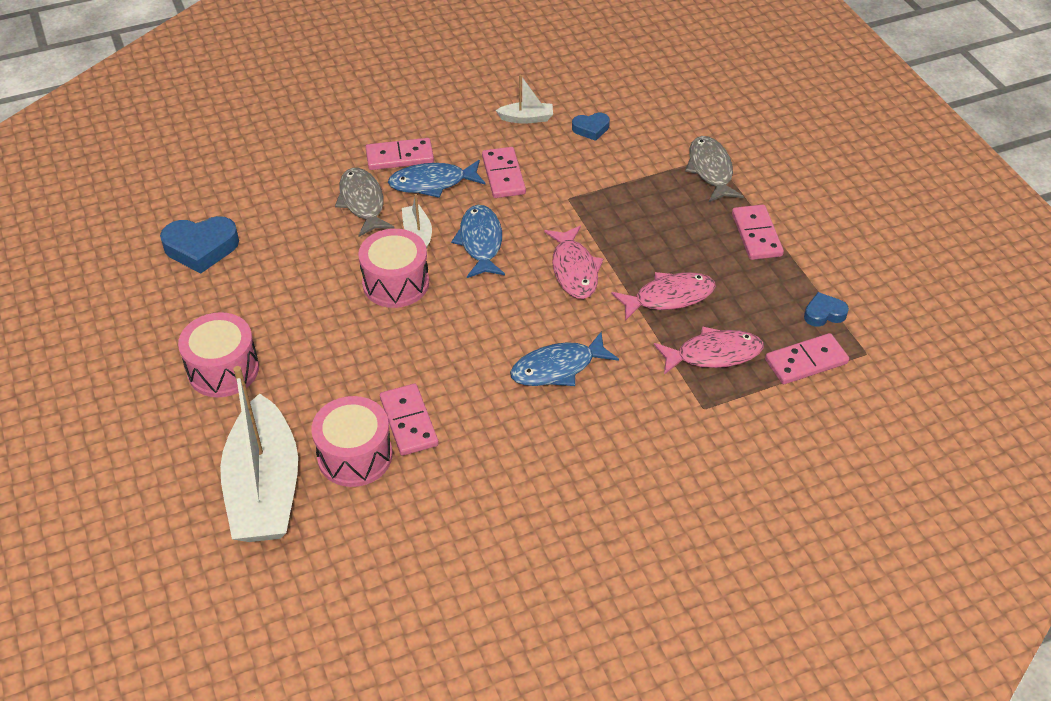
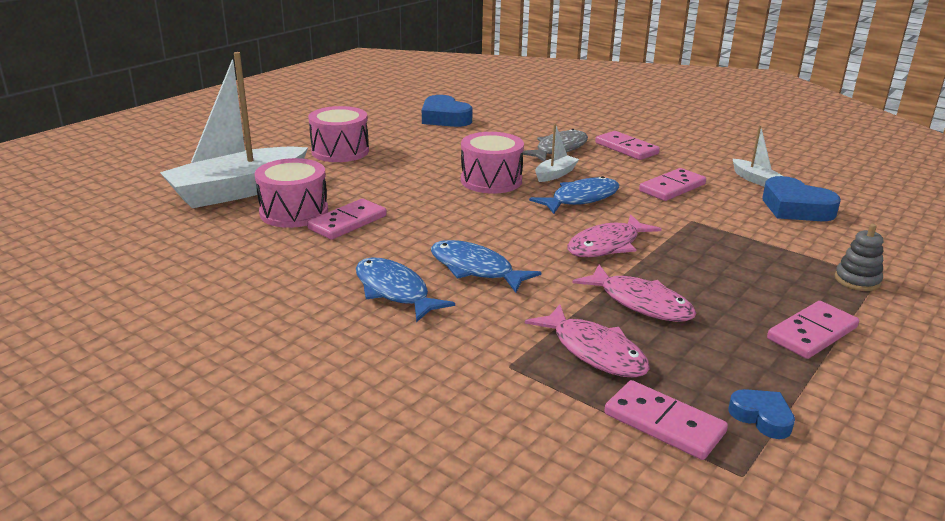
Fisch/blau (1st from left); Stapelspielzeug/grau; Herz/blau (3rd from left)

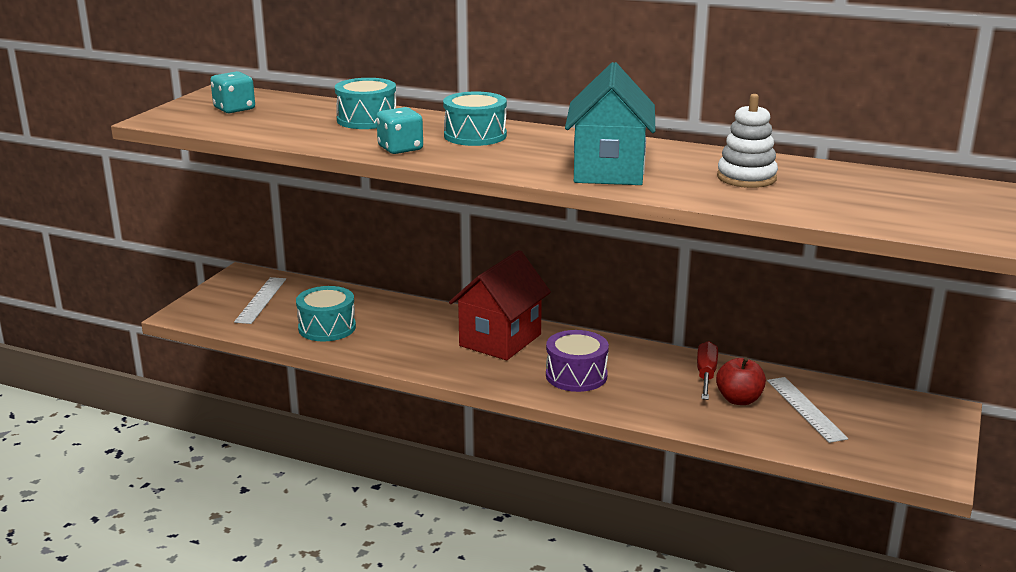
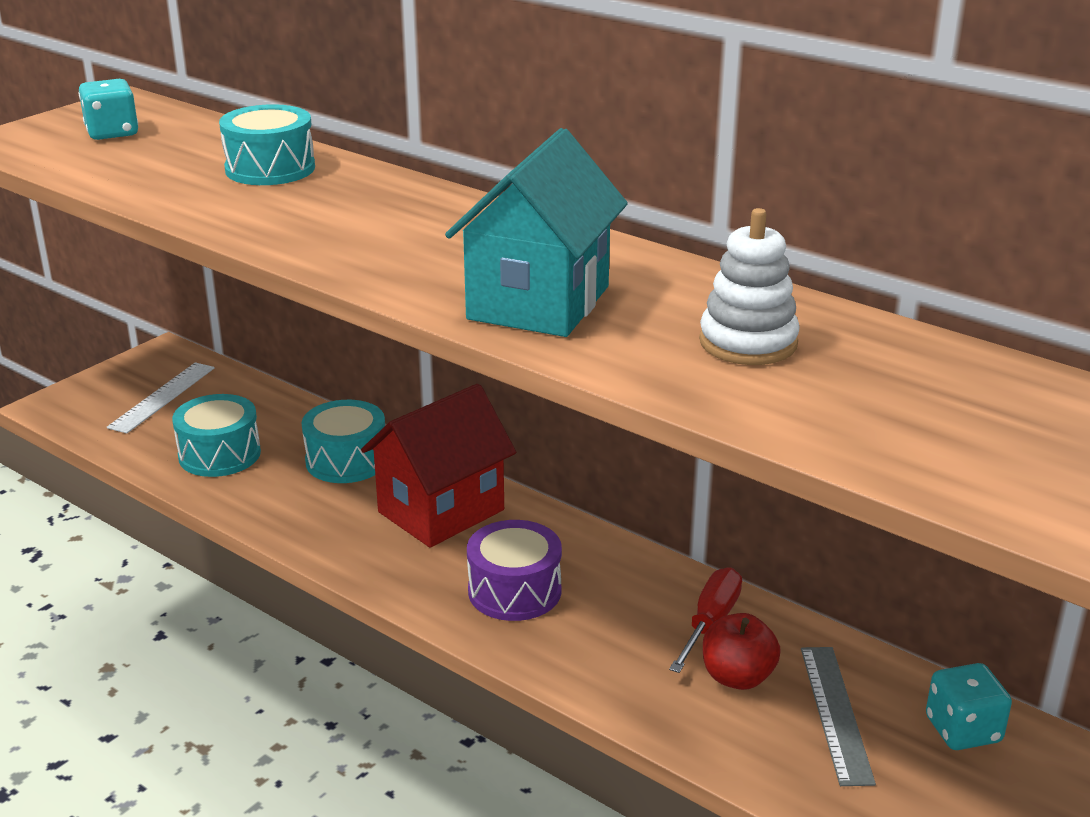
Spielwürfel/türkis (2nd from left); Trommel/türkis (3rd from left); Lineal/grau

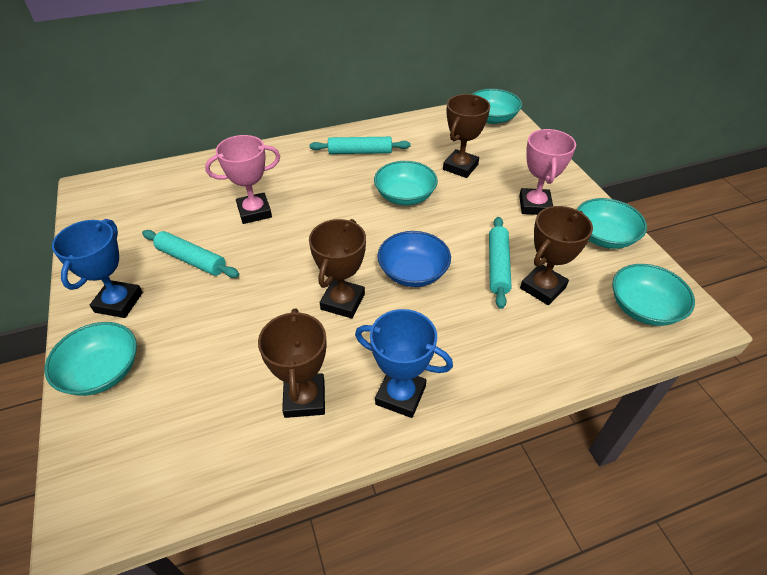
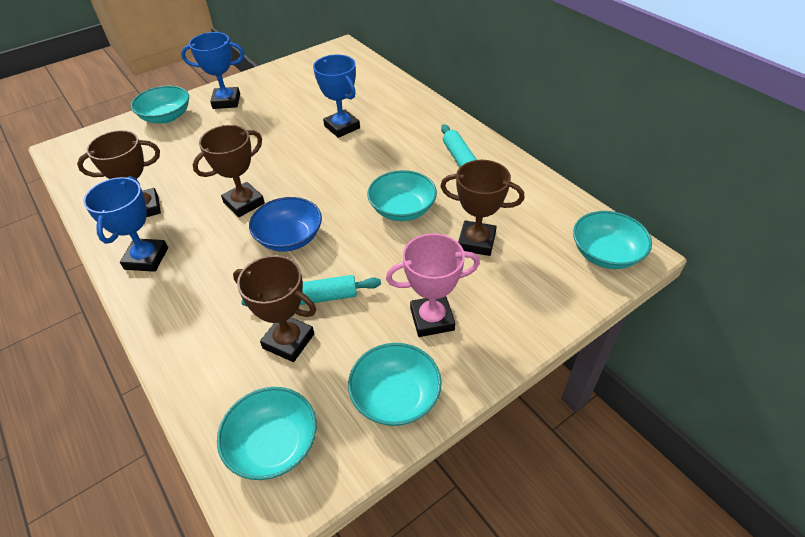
Nudelholz/türkis (1st from left in the first image); Pokal/blau (3rd from left); Pokal/braun (2nd from left)

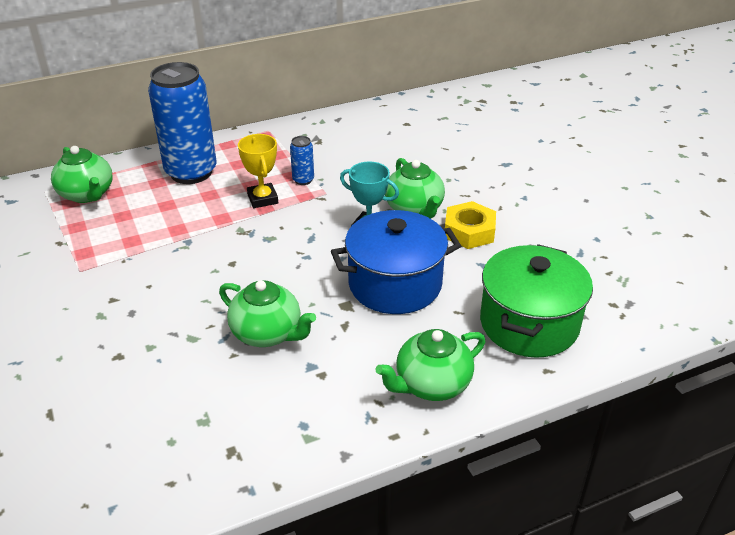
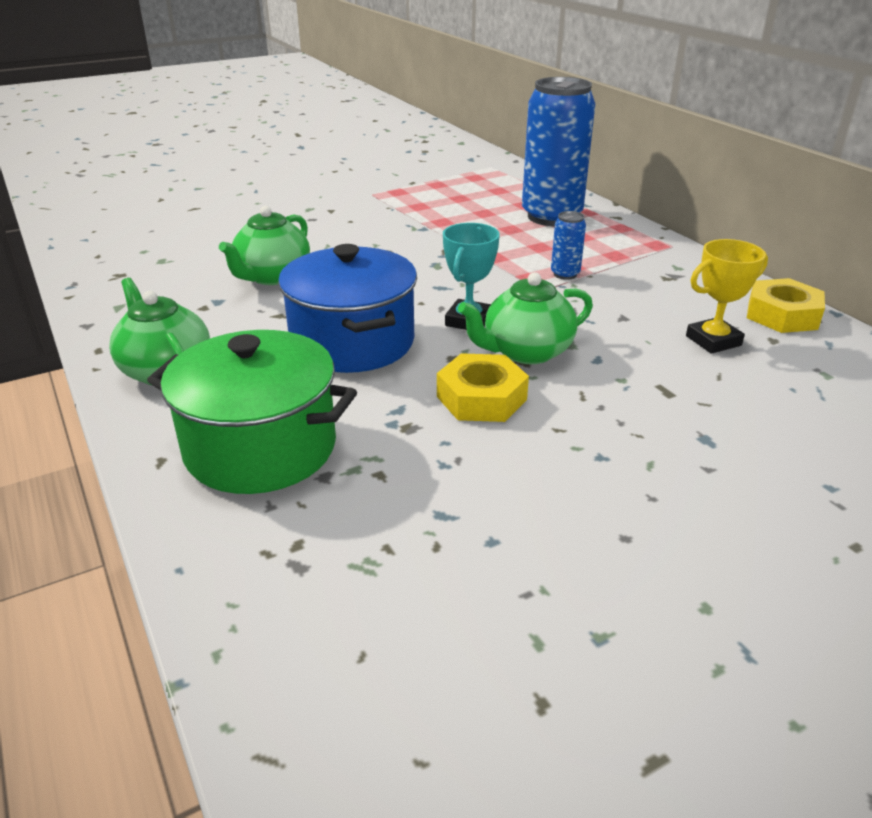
Teekanne/grün (1st from left in the first image); Sechskantmutter/gelb (2nd from left); Pokal/gelb

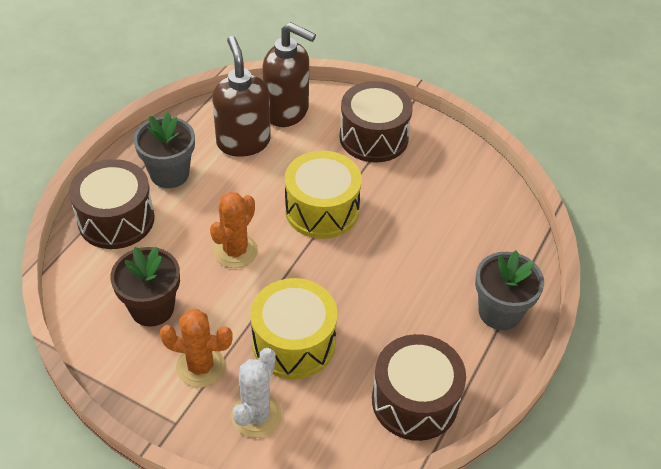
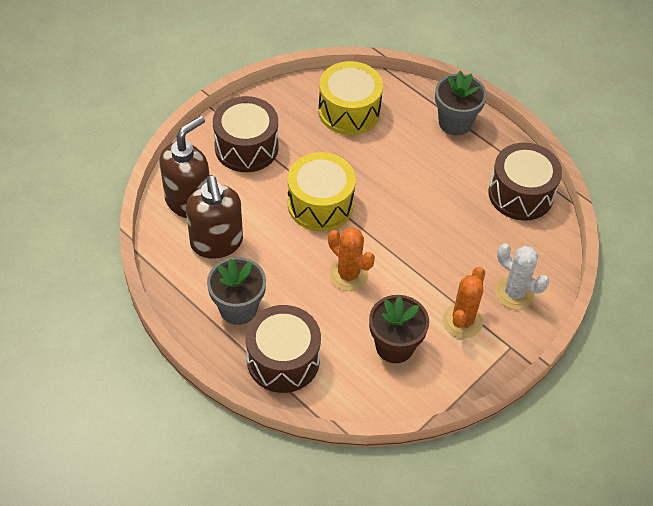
Trommel/gelb (2nd from left); Seifenspender/braun (2nd from left)

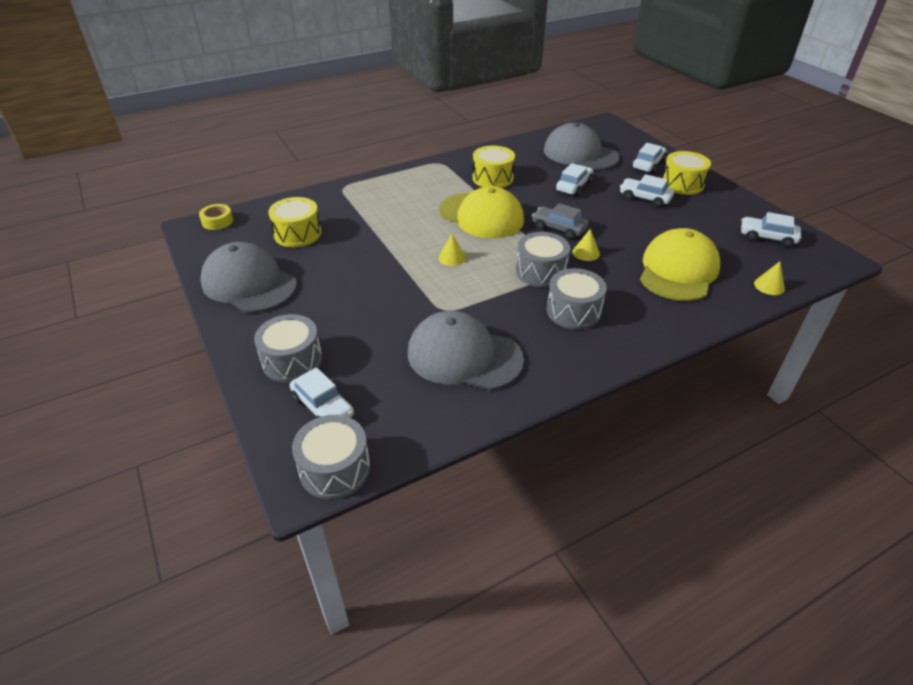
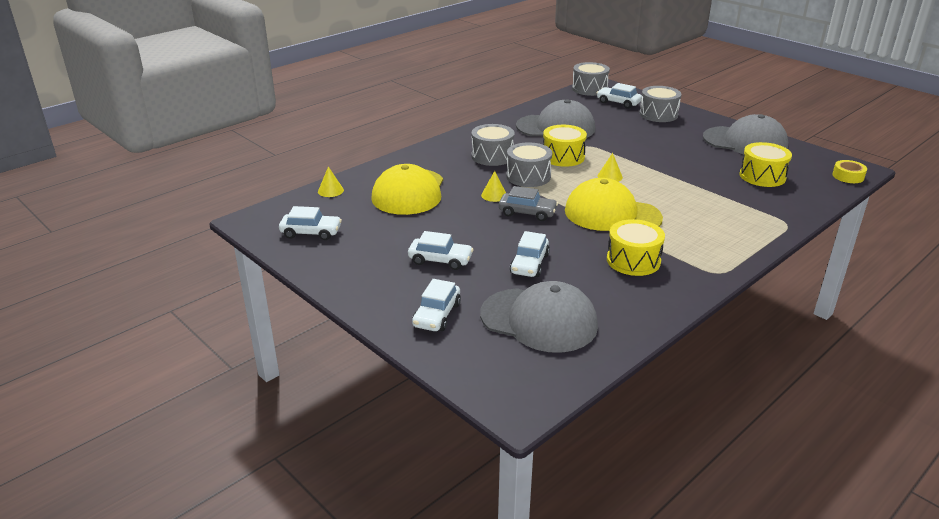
Trommel/gelb (1st from left)

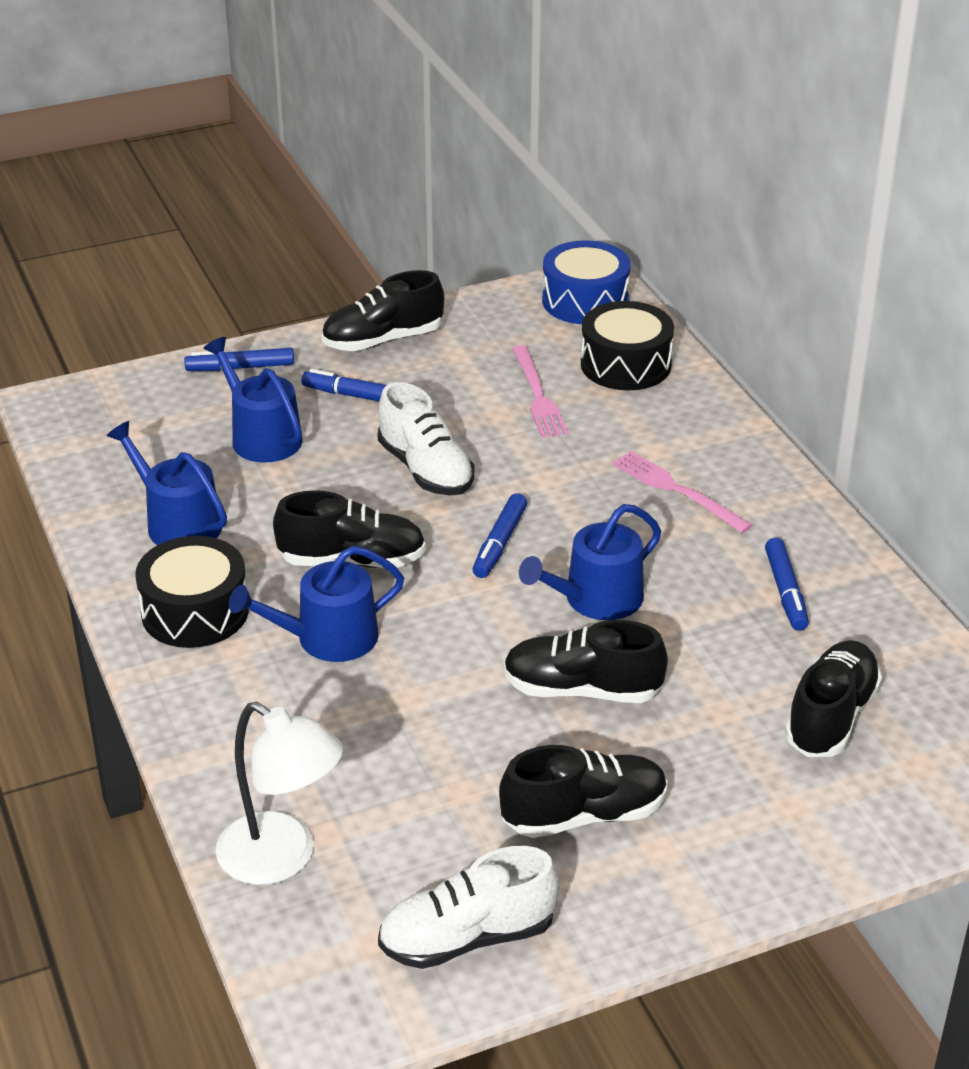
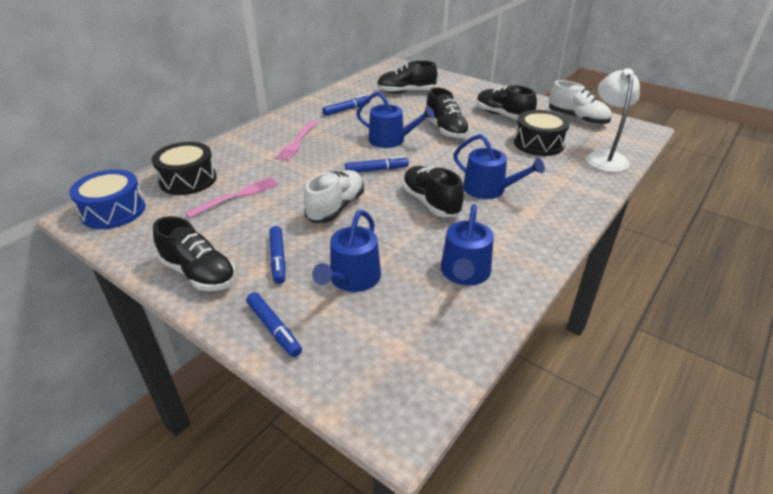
Trommel/schwarz (2nd from left)

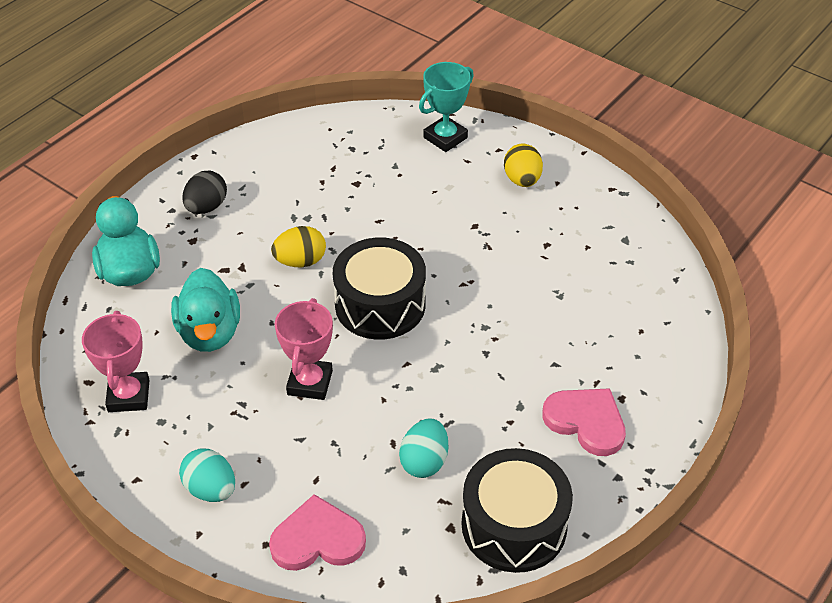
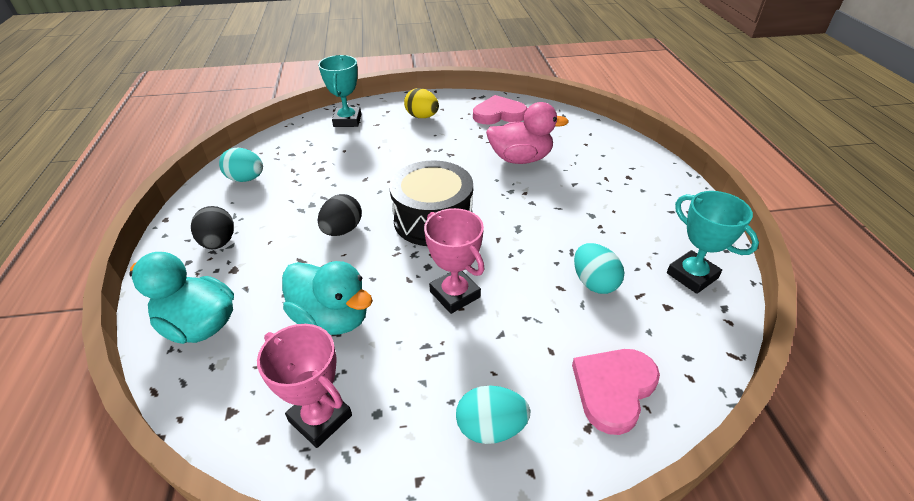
Ei/türkis (1st from left); Ente/rosa; Herz/rosa (1st from left); Pokal/türkis (2nd from left); Ei/schwarz (2nd from left)

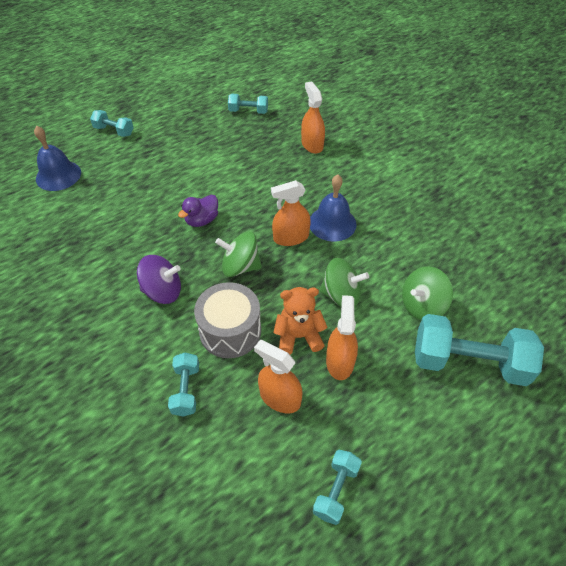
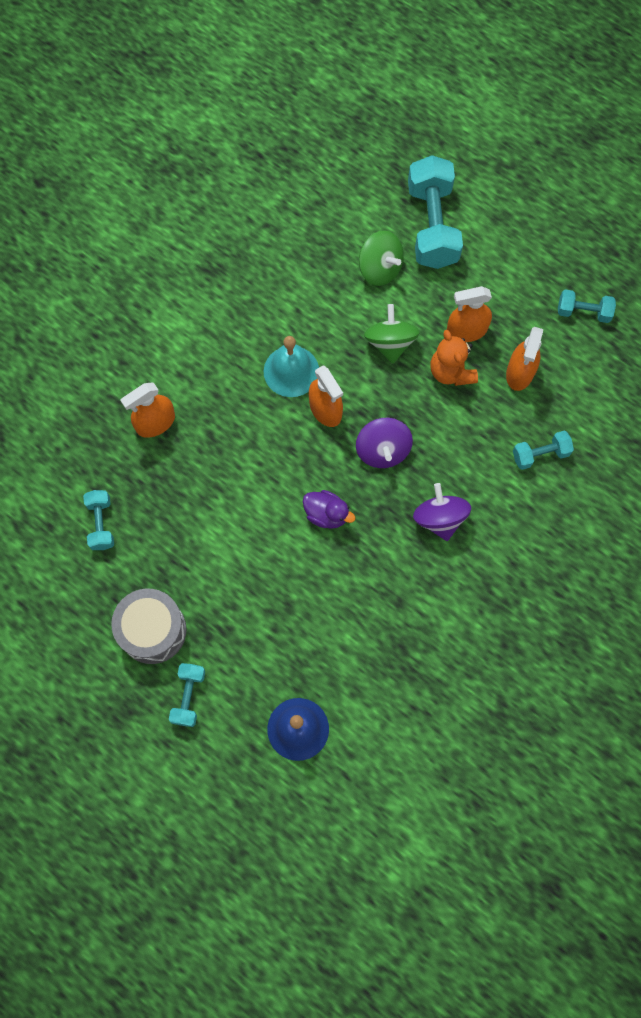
Trommel/grau; Kreisel/lila (1st from left); Glocke/türkis

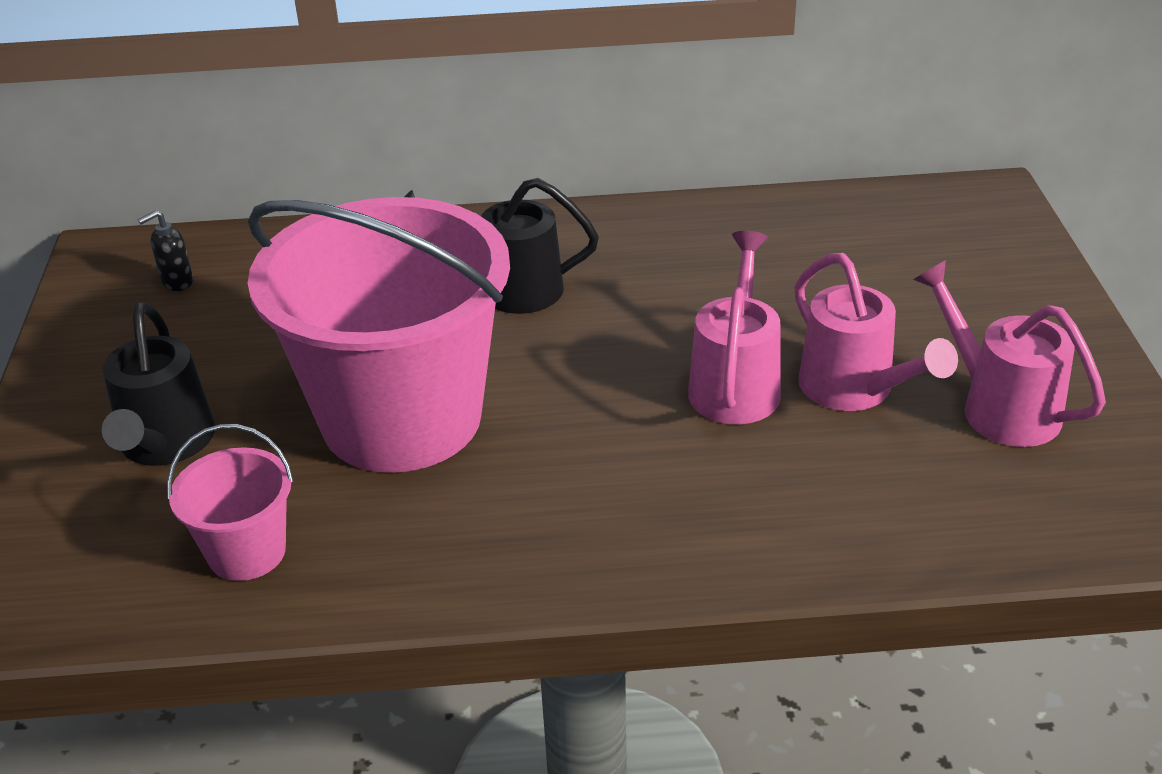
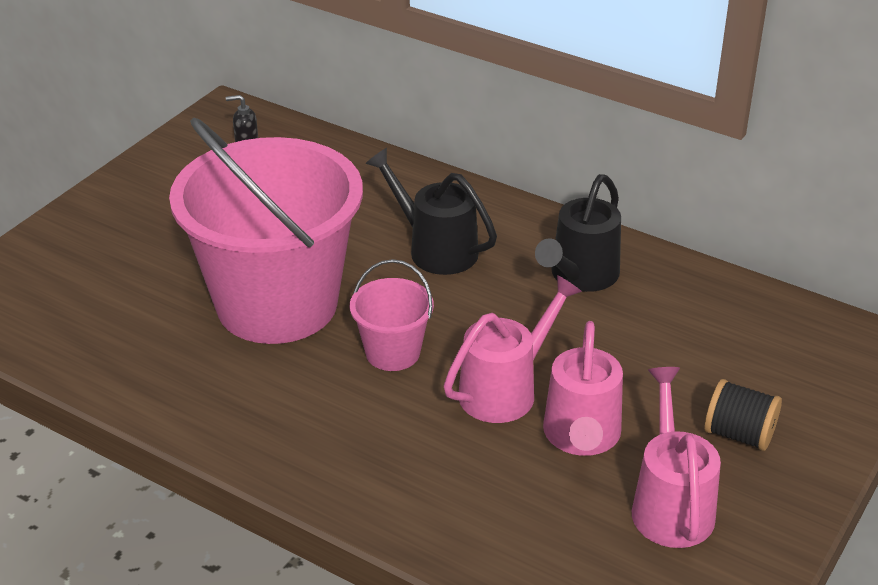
Garnrolle/schwarz; Gießkanne/schwarz (2nd from left); Eimer/rosa (2nd from left)

